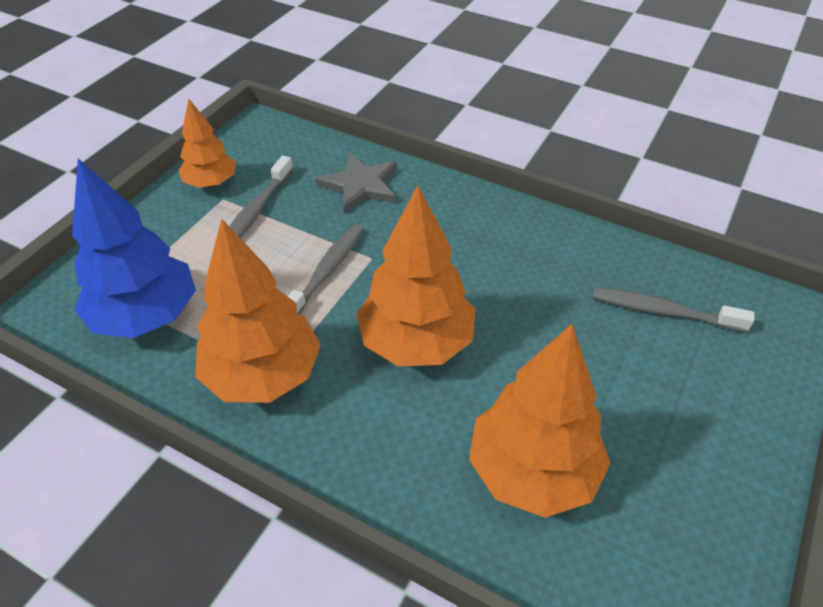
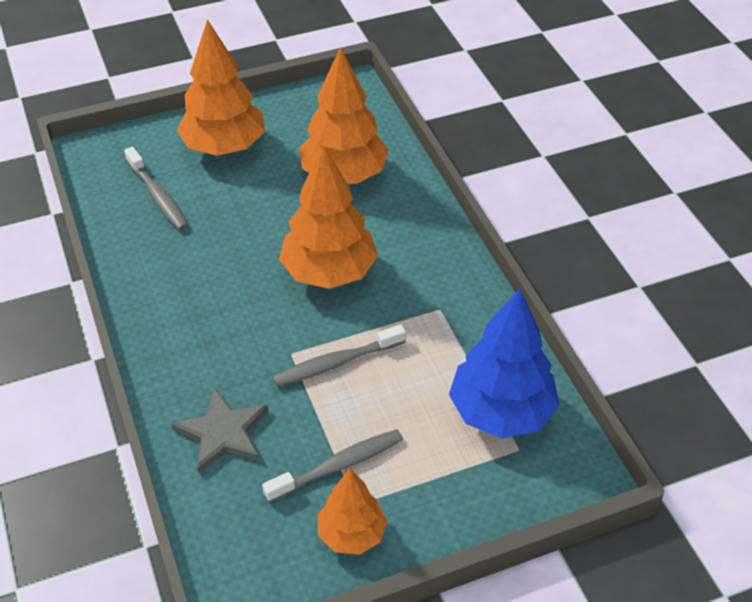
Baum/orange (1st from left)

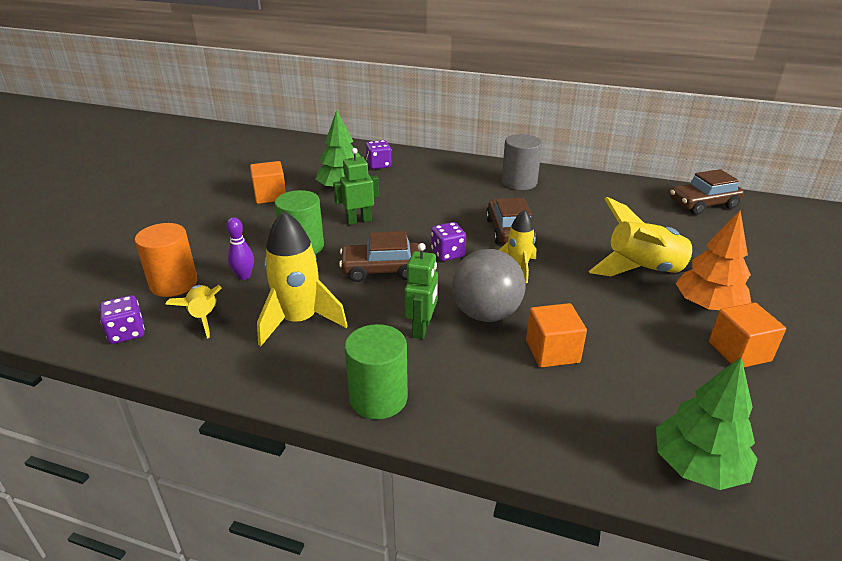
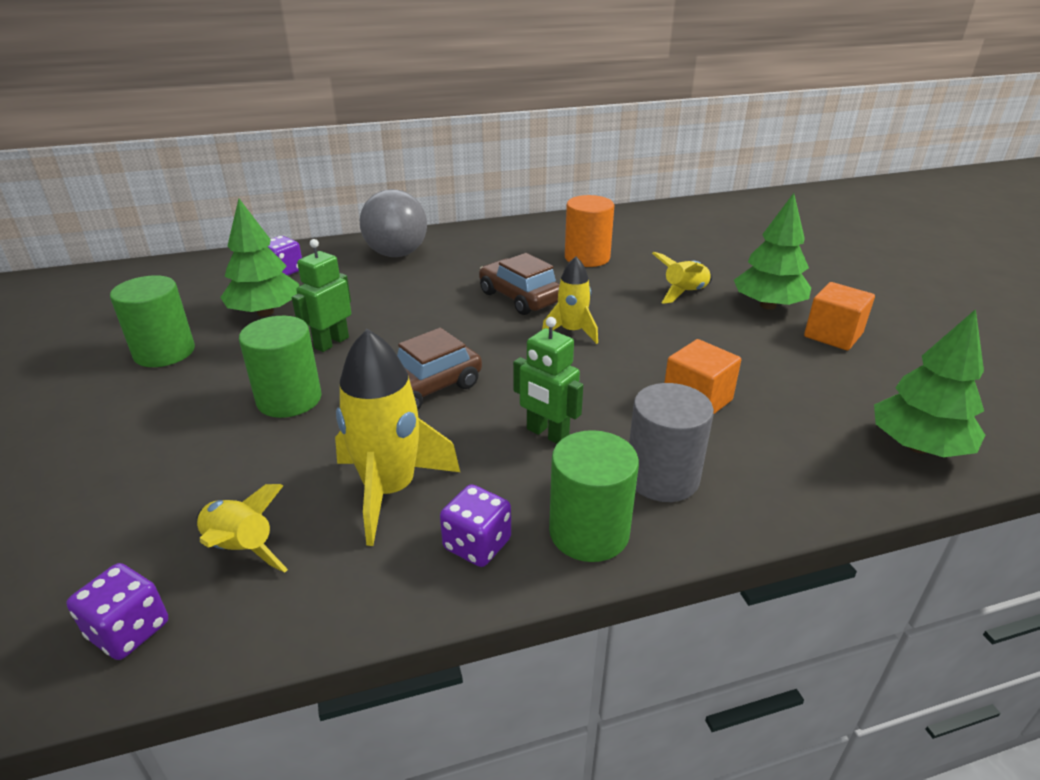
Bowlingkegel/lila; Auto/braun (3rd from left in the first image); Vollzylinder/orange; Spielwürfel/lila (3rd from left); Ball/grau; Vollzylinder/grau; Vollzylinder/grün (1st from left); Baum/grün (2nd from left); Roboter/grün (2nd from left); Rakete/gelb (4th from left)

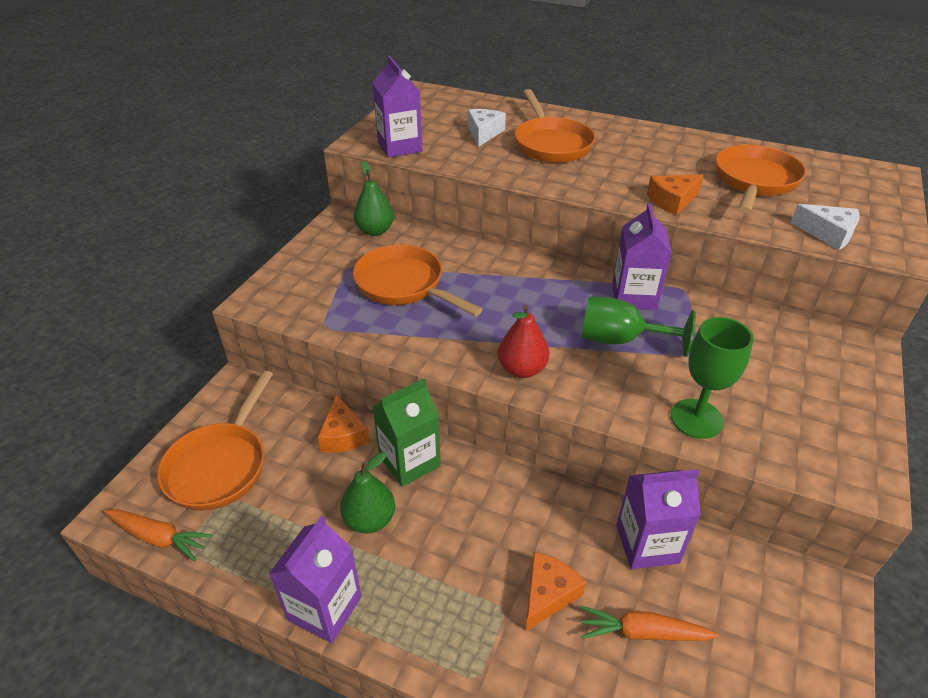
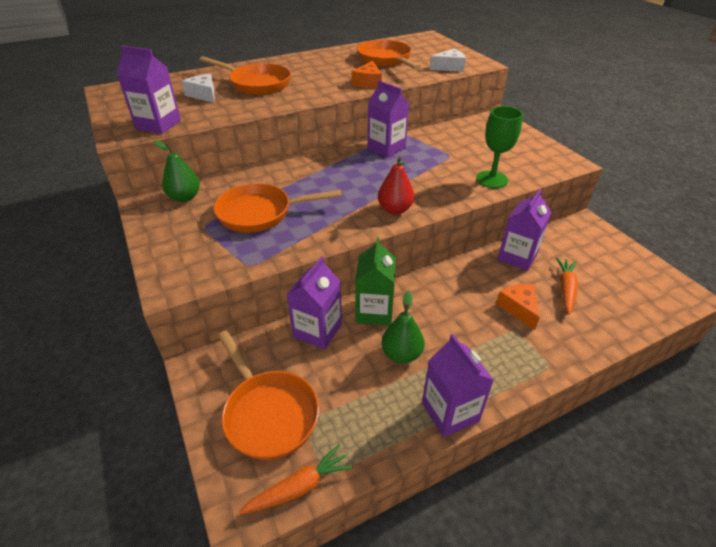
Kelch/grün (1st from left in the first image); Getränkekarton/lila (2nd from left); Karotte/orange (2nd from left)

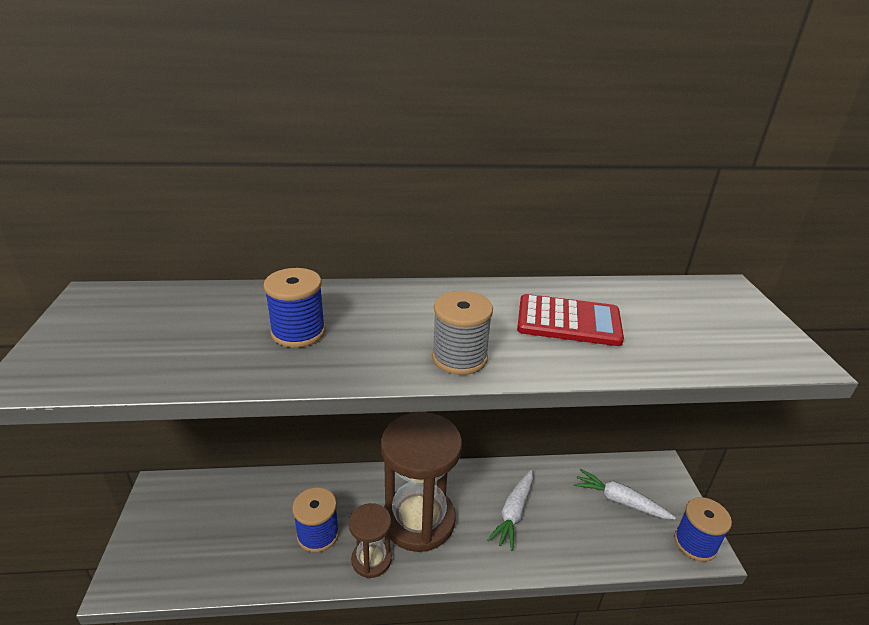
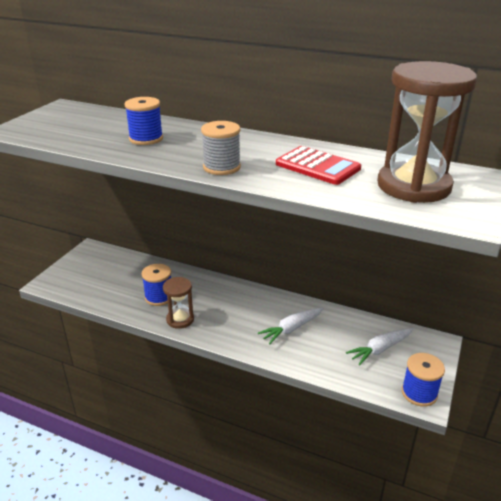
Sanduhr/braun (2nd from left); Karotte/weiß (2nd from left)

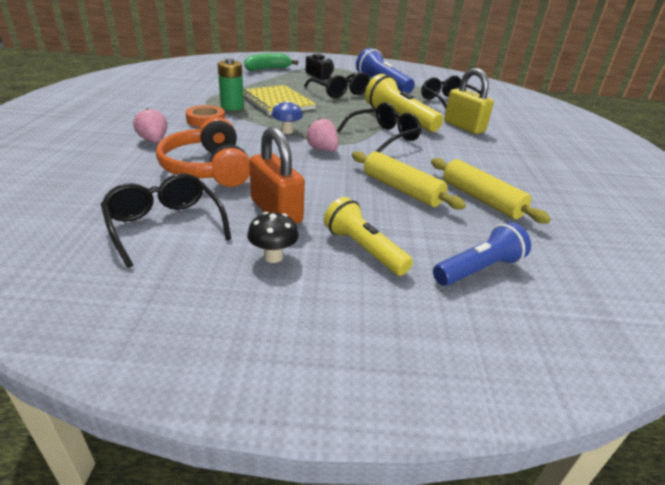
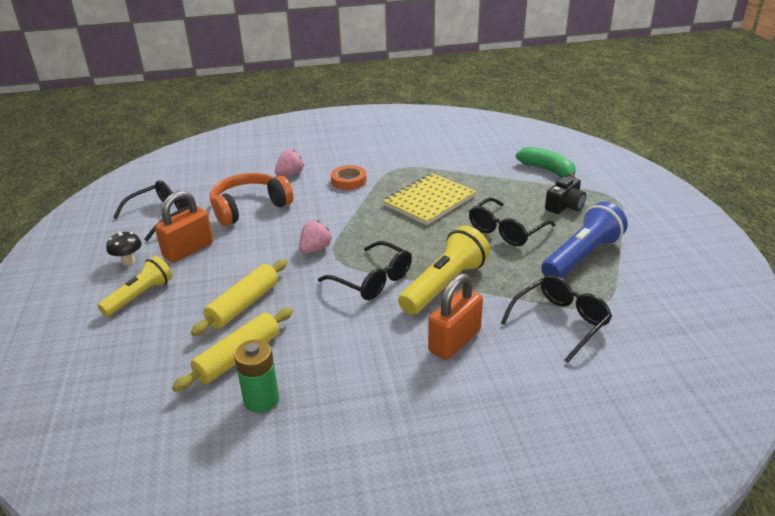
Pilz/blau; Taschenlampe/blau (2nd from left in the first image); Batterie/grün; Vorhängeschloss/orange (2nd from left)

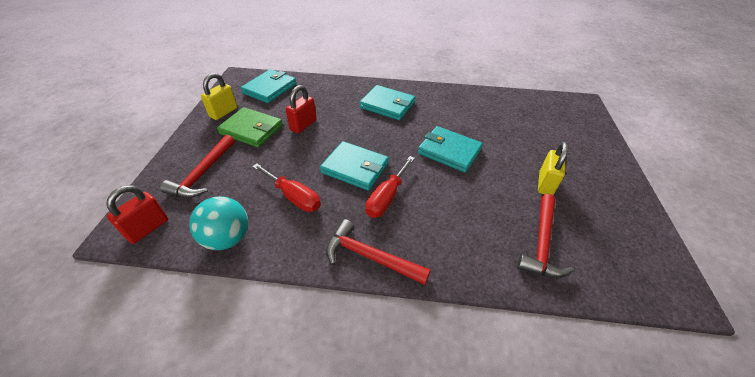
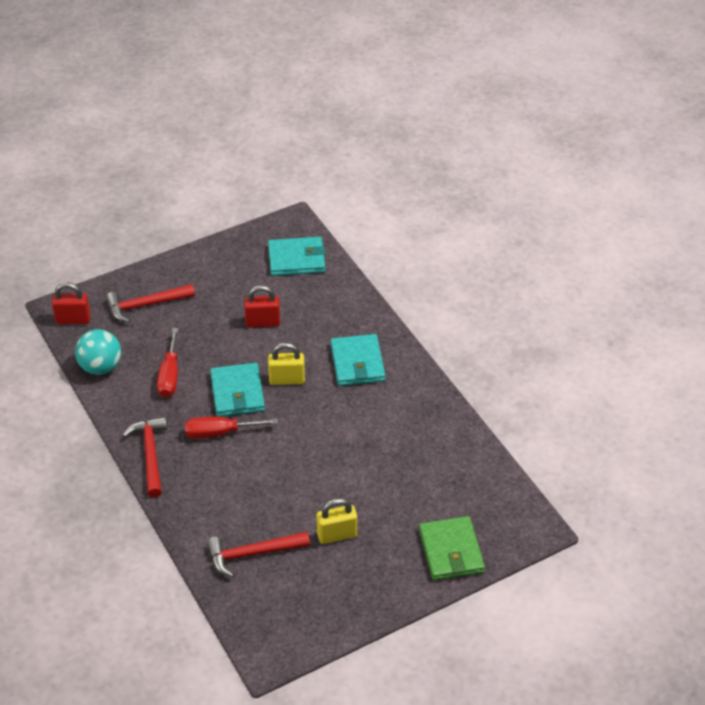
Geldbörse/türkis (4th from left in the first image); Vorhängeschloss/gelb (1st from left); Geldbörse/grün

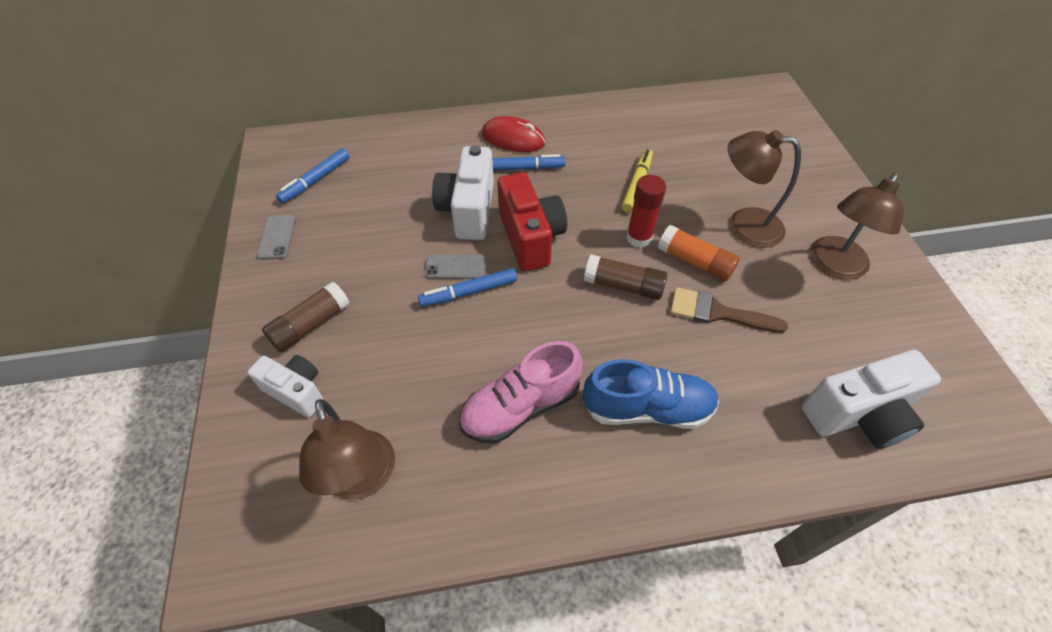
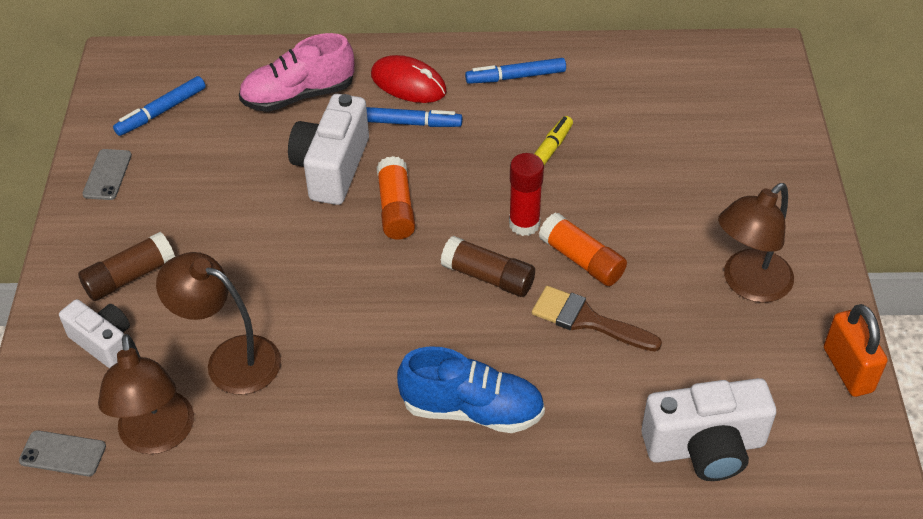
Vorhängeschloss/orange; Filzstift/blau (3rd from left); Handy/grau (1st from left); Schuh/rosa; Lampe/braun (2nd from left); Klebestift/orange (1st from left)

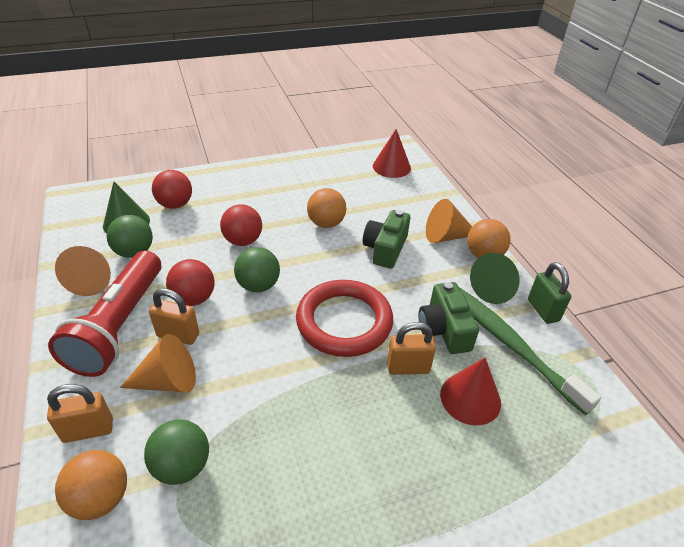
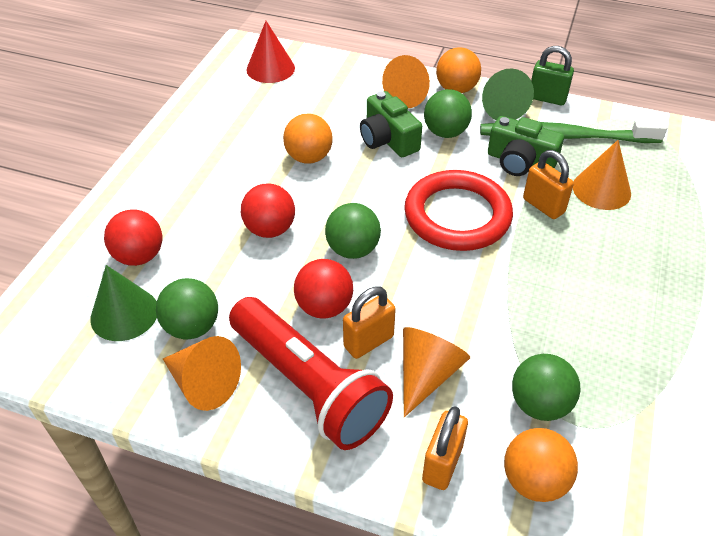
Ball/grün (3rd from left); Kegel/orange (4th from left); Vorhängeschloss/orange (3rd from left)

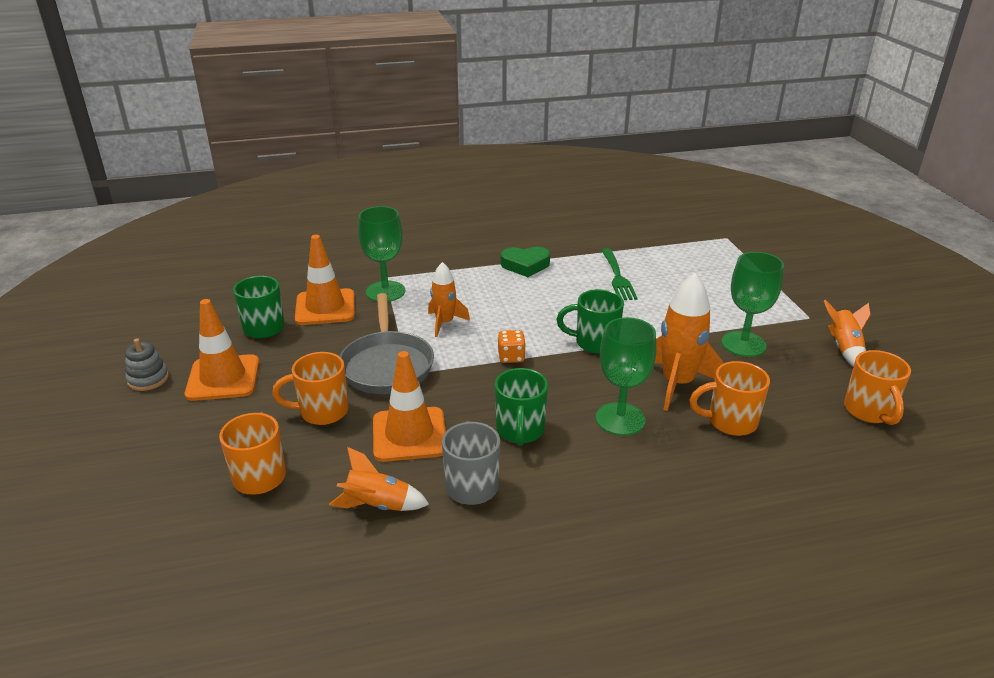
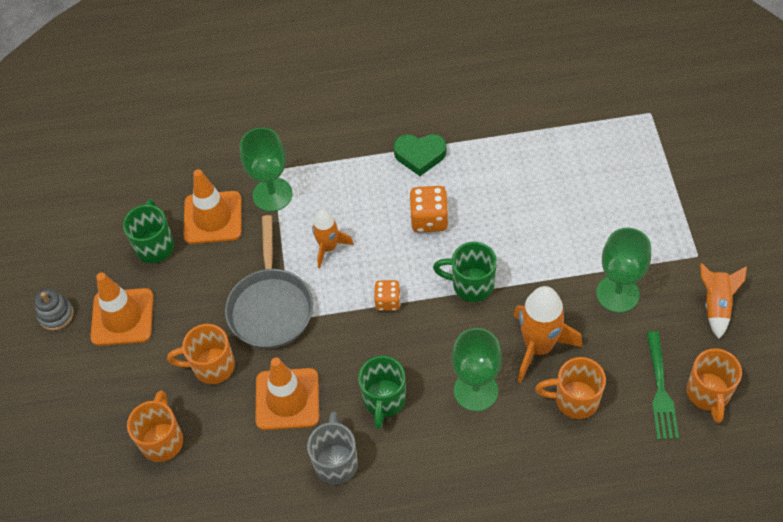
Rakete/orange (1st from left in the first image); Spielwürfel/orange (2nd from left); Gabel/grün

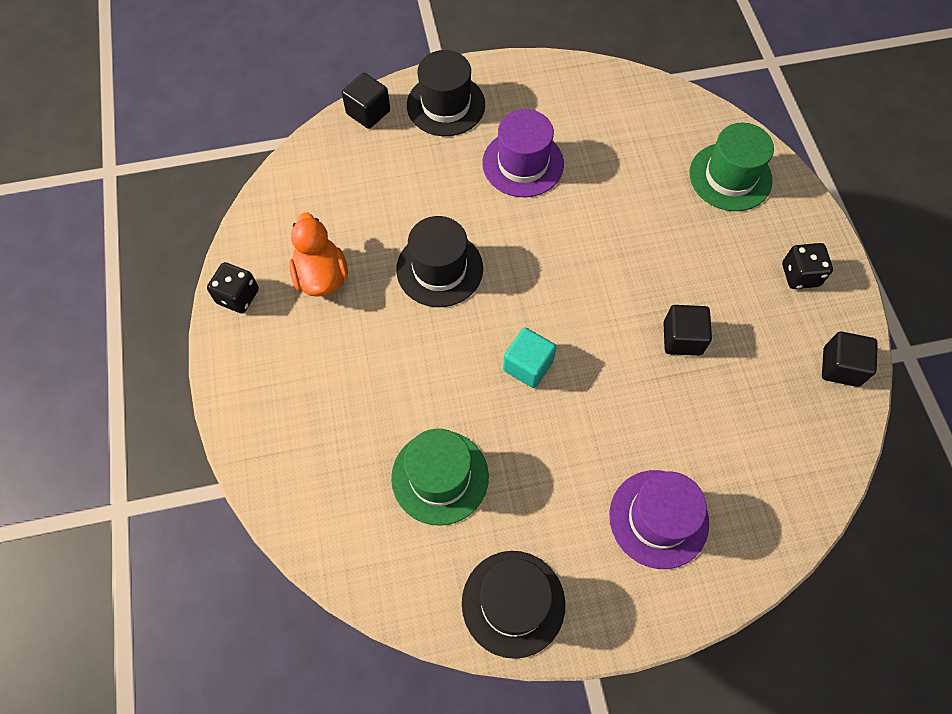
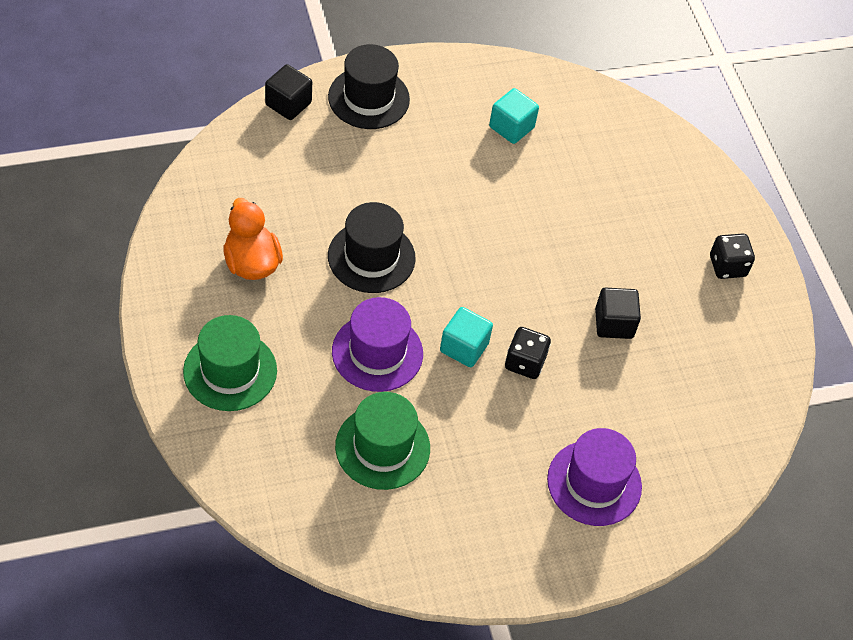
Hut/schwarz (3rd from left in the first image); Kubus/schwarz (3rd from left in the first image); Kubus/türkis (2nd from left); Spielwürfel/schwarz (1st from left); Hut/lila (1st from left); Hut/grün (1st from left)

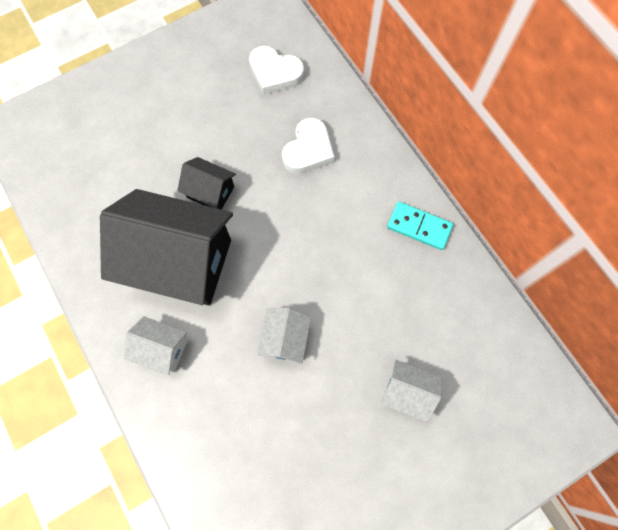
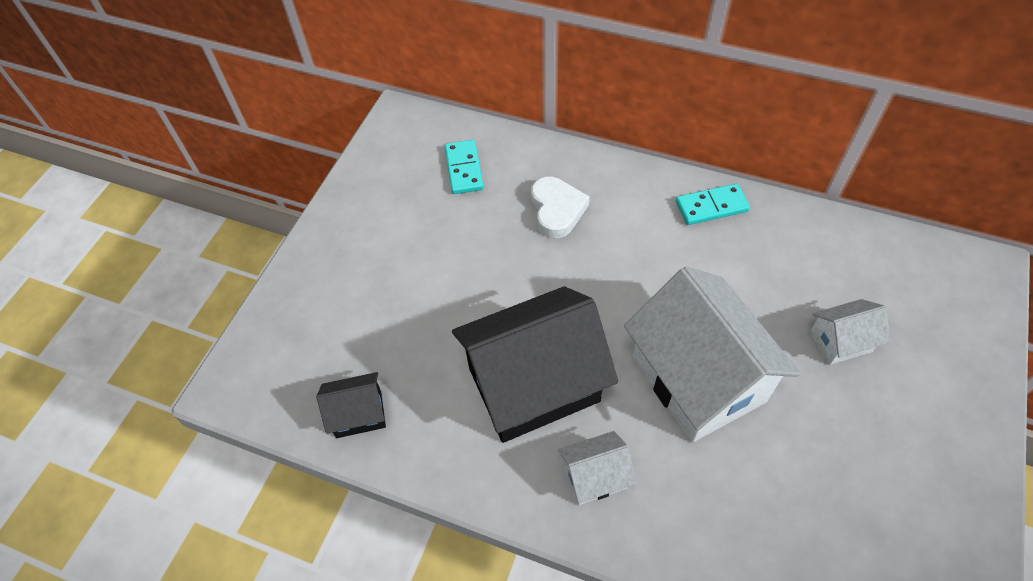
Haus/schwarz (1st from left); Dominostein/türkis (1st from left); Haus/weiß (2nd from left)

